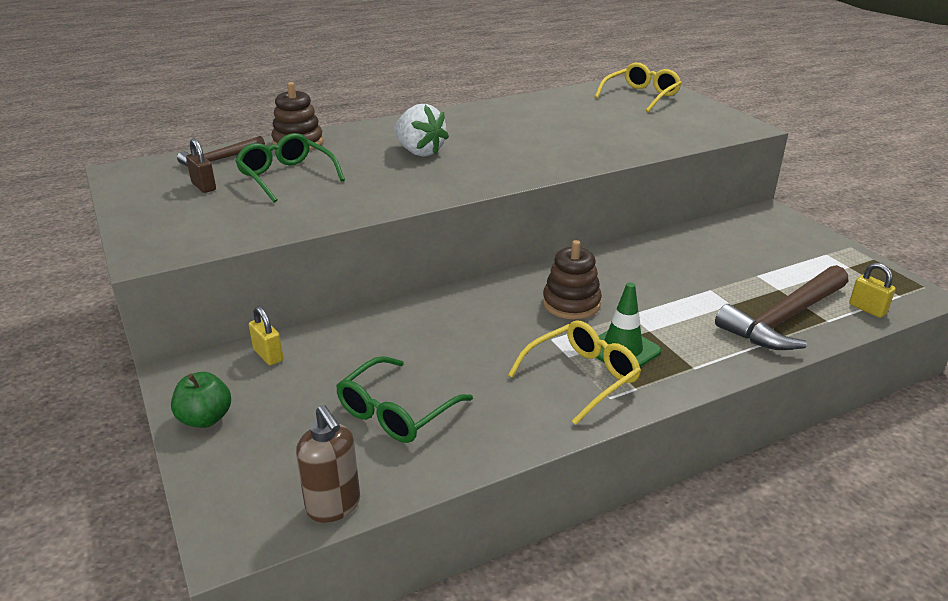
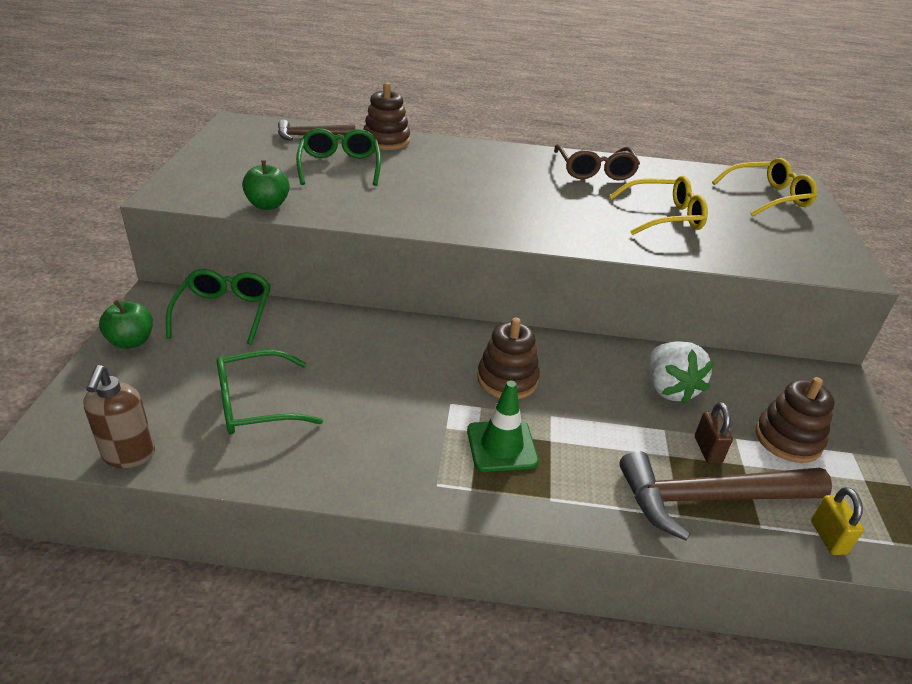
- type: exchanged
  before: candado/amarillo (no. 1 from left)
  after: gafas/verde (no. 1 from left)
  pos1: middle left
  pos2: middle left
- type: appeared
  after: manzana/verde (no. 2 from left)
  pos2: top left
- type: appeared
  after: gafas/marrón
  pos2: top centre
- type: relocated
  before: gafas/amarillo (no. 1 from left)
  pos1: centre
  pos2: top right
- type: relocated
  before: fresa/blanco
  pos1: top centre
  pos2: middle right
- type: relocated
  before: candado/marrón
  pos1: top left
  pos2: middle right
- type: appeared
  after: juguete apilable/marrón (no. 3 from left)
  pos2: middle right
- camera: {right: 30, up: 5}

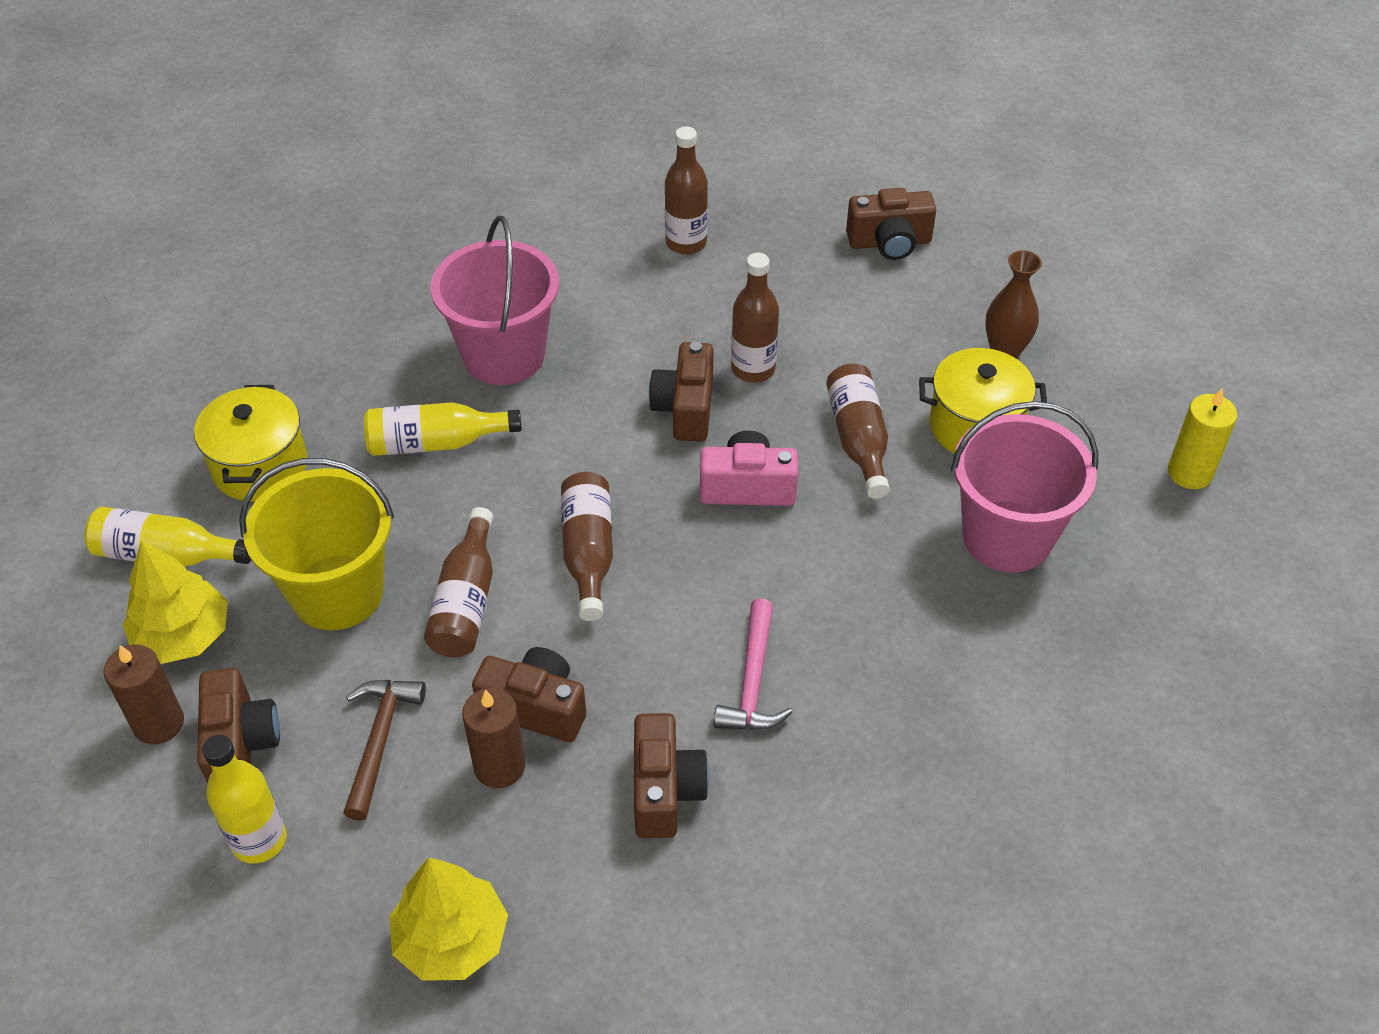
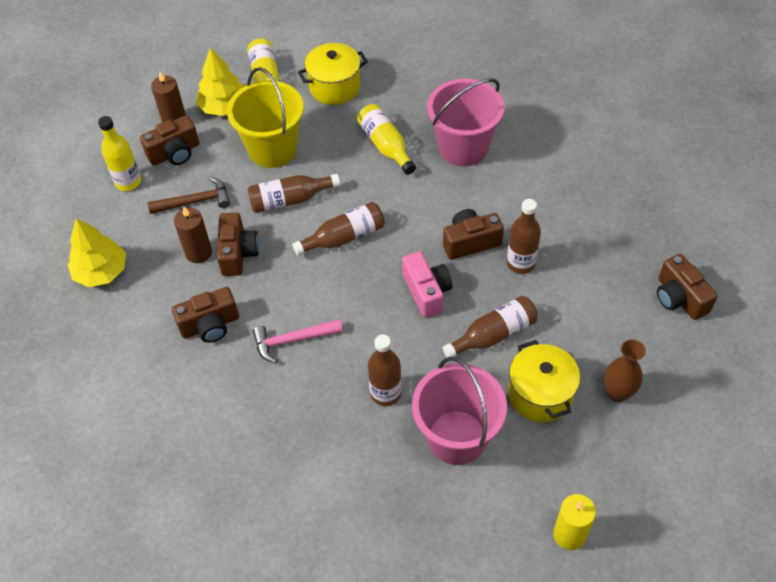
- type: relocated
  before: botella/marrón (no. 3 from left)
  pos1: top centre
  pos2: centre
- camera: {right: 70, up: 5}

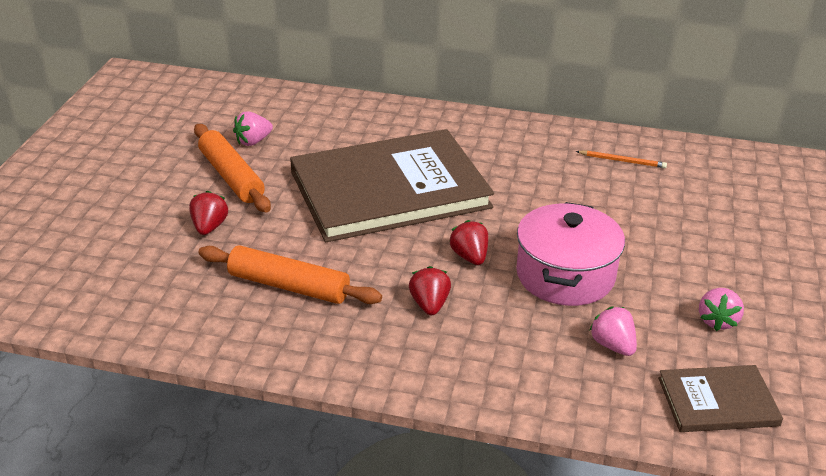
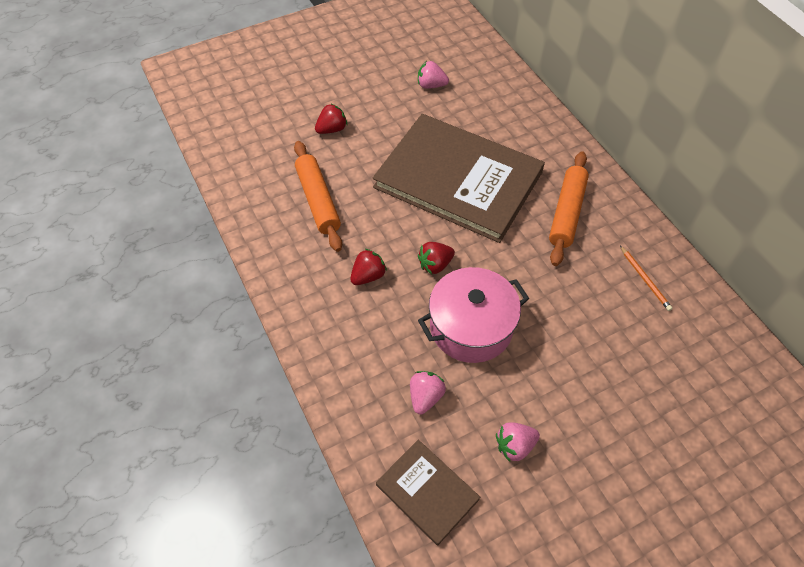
- type: spun
  before: fresa/rojo (no. 3 from left)
  pos1: centre
  pos2: centre
  turn: -150
- type: relocated
  before: rodillo/naranja (no. 1 from left in the first image)
  after: rodillo/naranja (no. 2 from left)
  pos1: middle left
  pos2: middle right
- camera: {right: 50, up: 20}

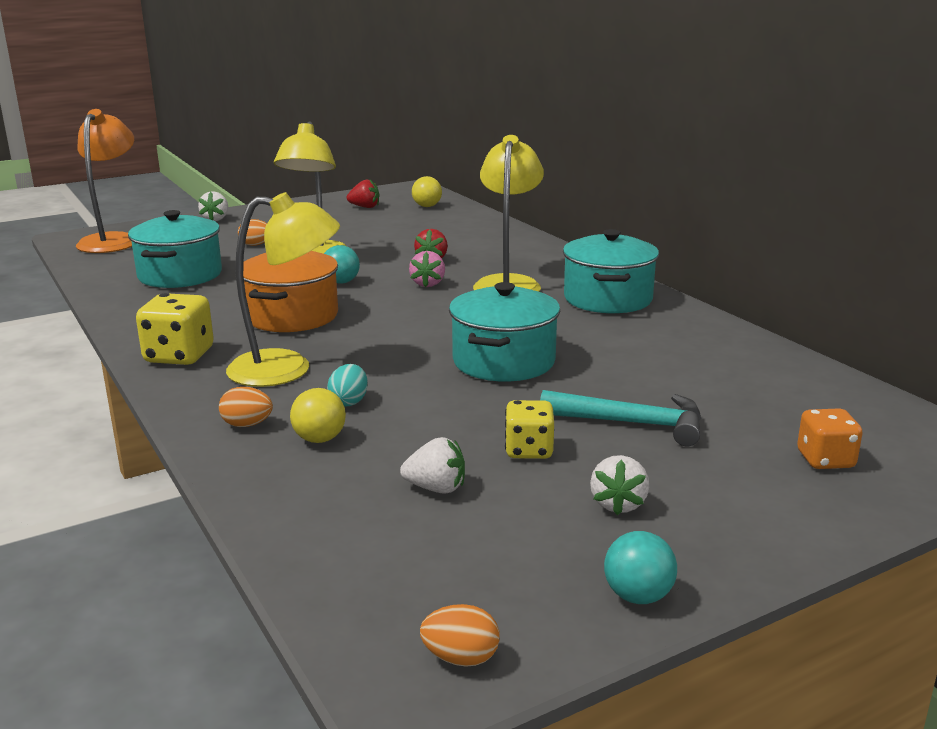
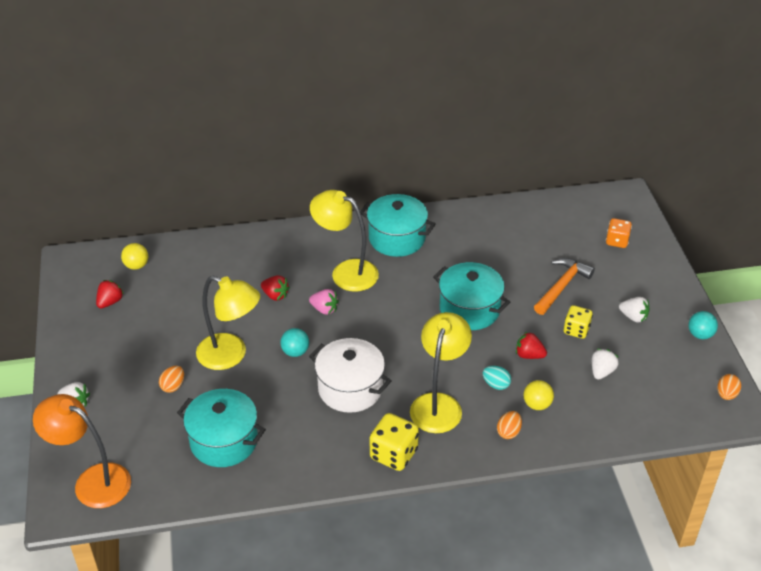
- type: colour
  before: olla/naranja
  after: olla/blanco
  pos1: middle left
  pos2: centre
- type: appeared
  after: fresa/rojo (no. 3 from left)
  pos2: middle right
- type: colour
  before: martillo/turquesa
  after: martillo/naranja
  pos1: centre
  pos2: middle right
- camera: {right: -70, up: 20}

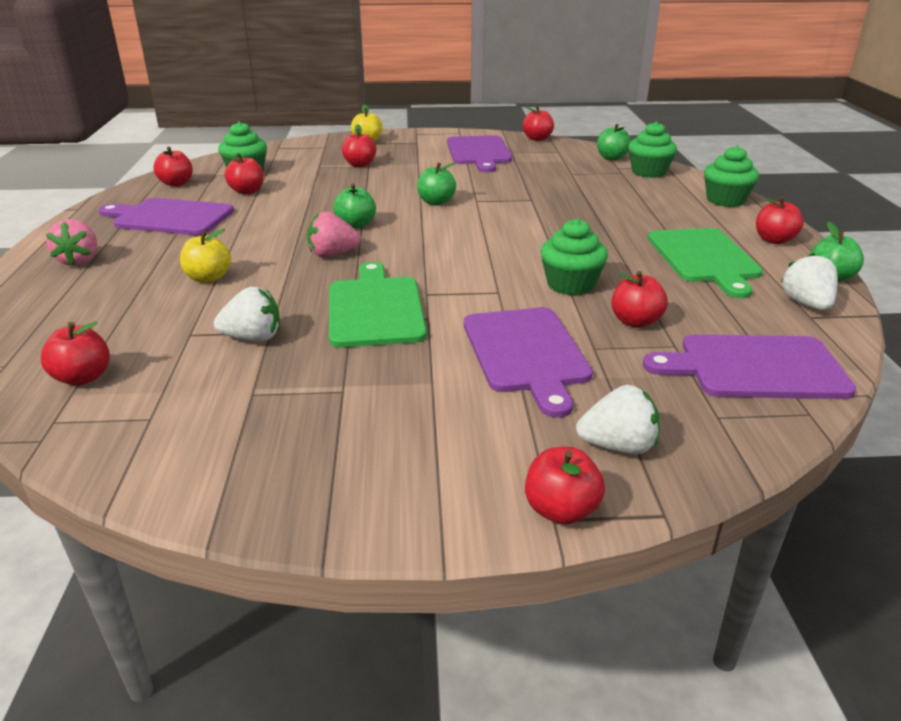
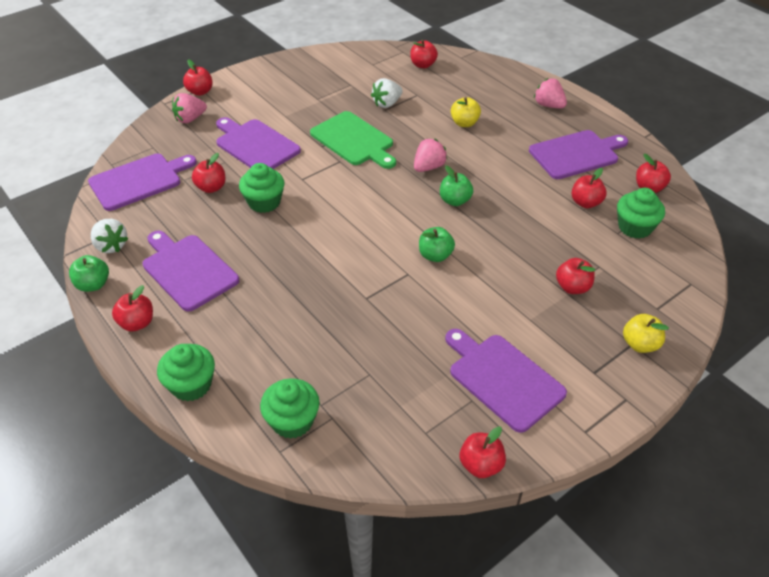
- type: colour
  before: tabla de cortar/verde (no. 2 from left)
  after: tabla de cortar/morado (no. 2 from left)
  pos1: middle right
  pos2: middle left
- type: colour
  before: fresa/blanco (no. 2 from left)
  after: fresa/rosa (no. 1 from left)
  pos1: middle right
  pos2: top left
- type: missing
  before: manzana/verde (no. 3 from left)
  pos1: top right
- camera: {right: 145, up: 15}

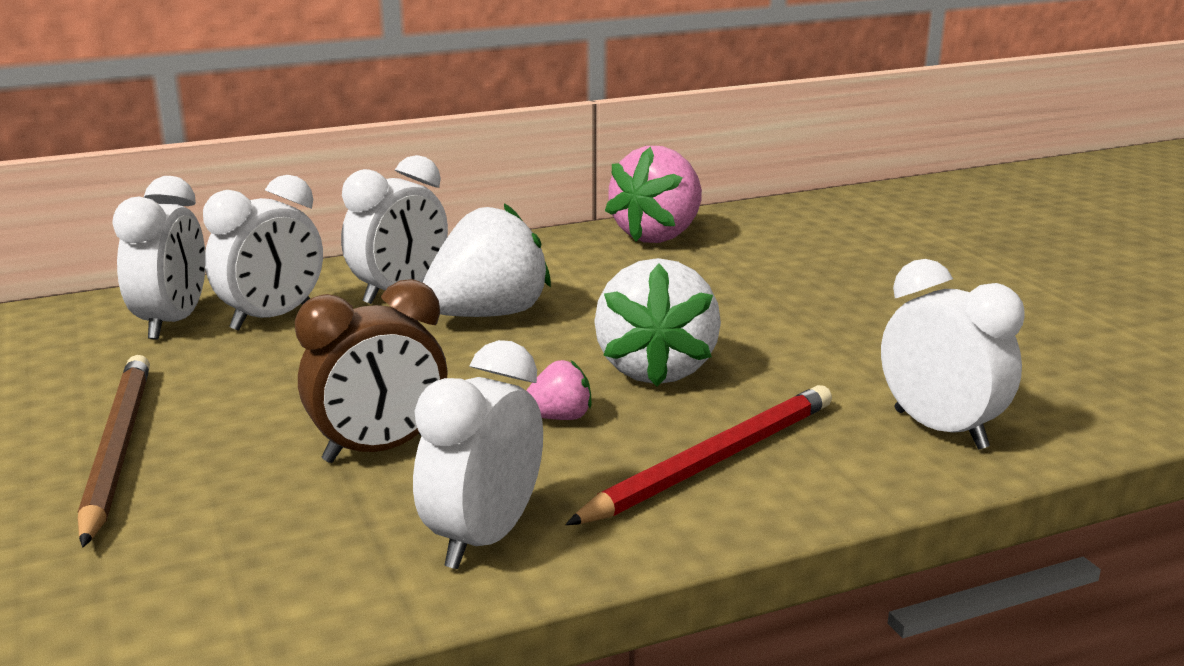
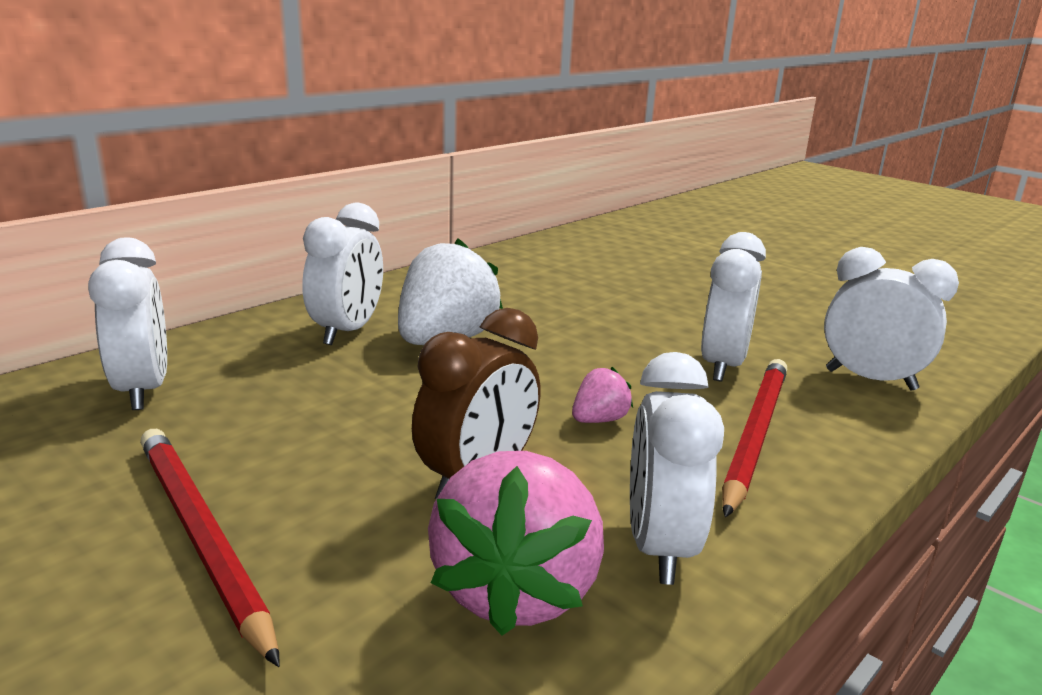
- type: colour
  before: lápiz/marrón
  after: lápiz/rojo (no. 1 from left)
  pos1: bottom left
  pos2: bottom left
- type: relocated
  before: fresa/rosa (no. 2 from left in the first image)
  after: fresa/rosa (no. 1 from left)
  pos1: top centre
  pos2: bottom centre
- type: relocated
  before: despertador/blanco (no. 2 from left in the first image)
  after: despertador/blanco (no. 4 from left)
  pos1: middle left
  pos2: middle right
- type: missing
  before: fresa/blanco (no. 2 from left)
  pos1: centre
- camera: {right: -25, up: 0}

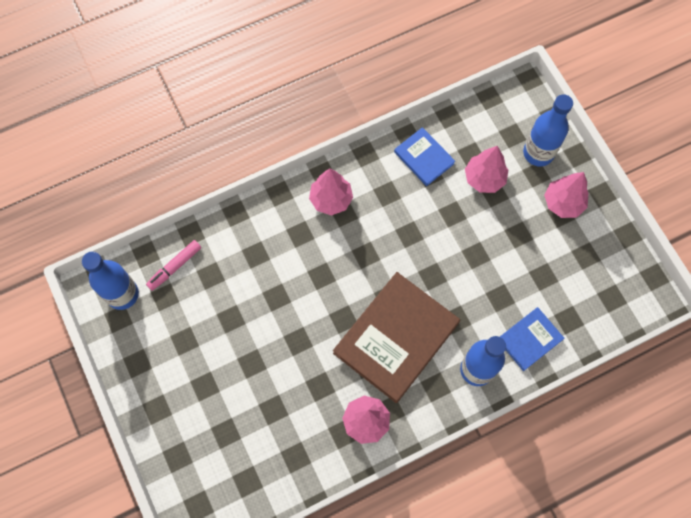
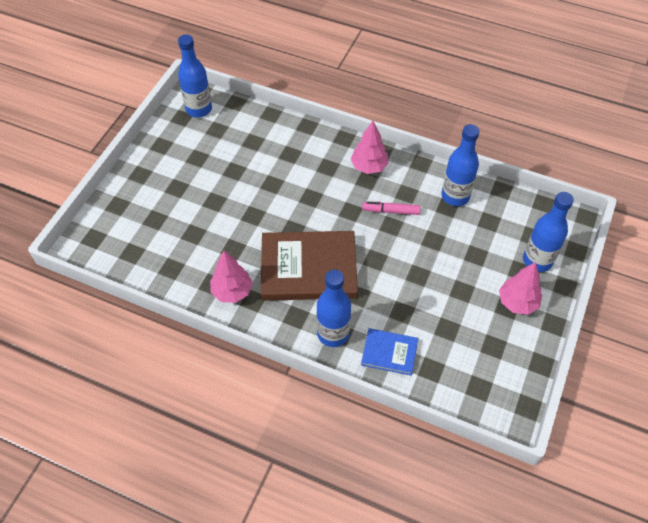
- type: relocated
  before: rotulador/rosa
  pos1: middle left
  pos2: centre
- type: exchanged
  before: libro/azul (no. 1 from left)
  after: botella/azul (no. 3 from left)
  pos1: top centre
  pos2: top right
- type: missing
  before: árbol/rosa (no. 3 from left)
  pos1: top right
- camera: {right: 50, up: -15}

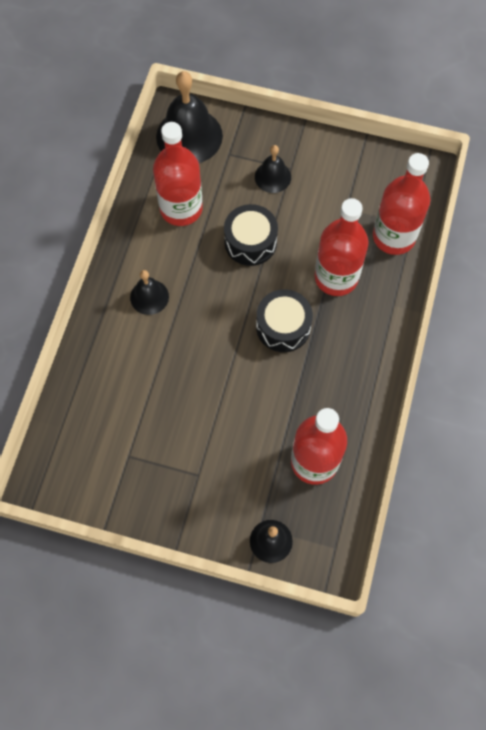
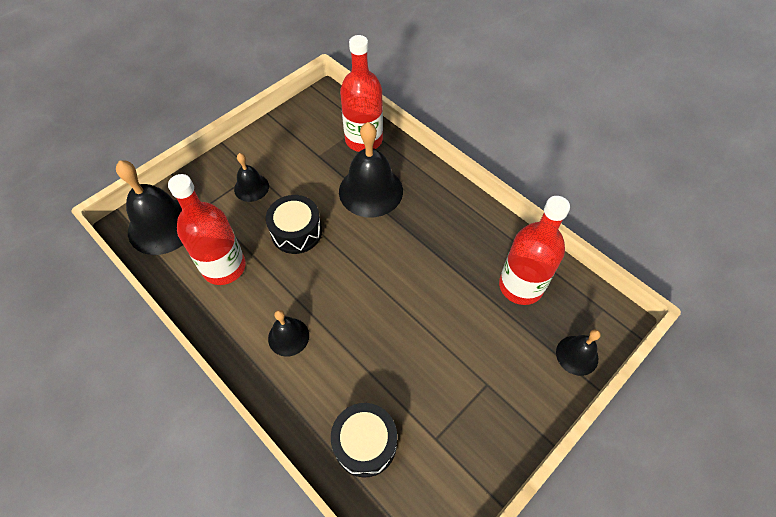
- type: relocated
  before: tambor/negro (no. 2 from left)
  pos1: centre
  pos2: bottom centre
- type: exchanged
  before: botella/rojo (no. 3 from left)
  after: campana/negro (no. 4 from left)
  pos1: middle right
  pos2: top centre
- camera: {right: -60, up: -10}

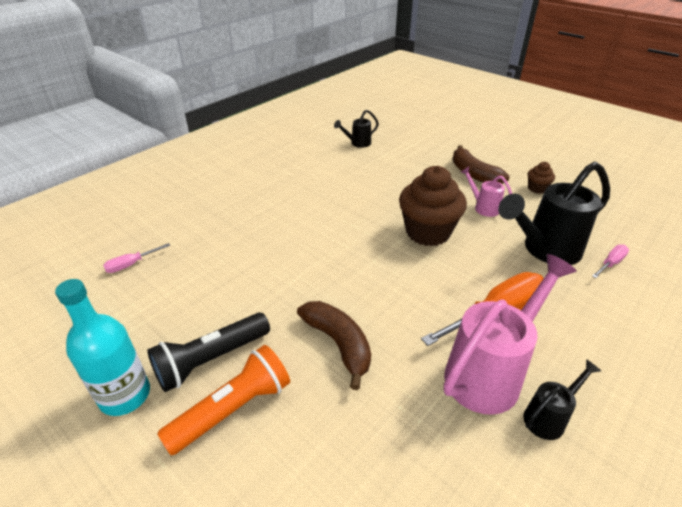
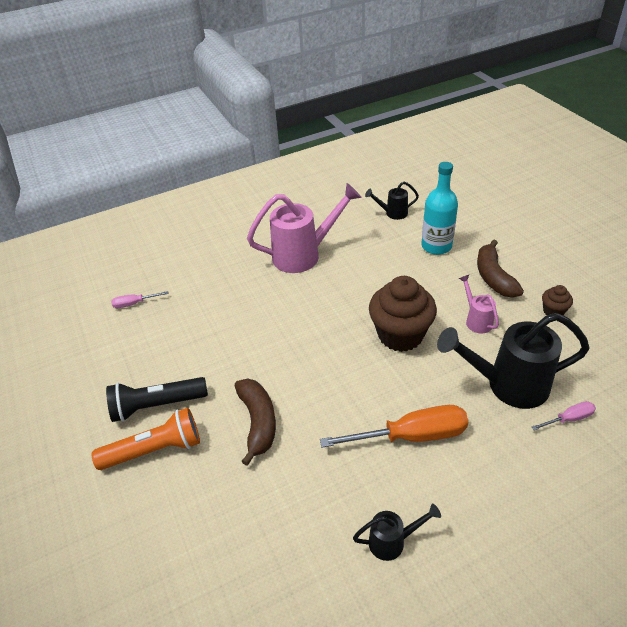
- type: relocated
  before: regadera/rosa (no. 2 from left in the first image)
  after: regadera/rosa (no. 1 from left)
  pos1: middle right
  pos2: centre
- type: relocated
  before: botella/turquesa
  pos1: bottom left
  pos2: top right
- camera: {right: 25, up: 5}

